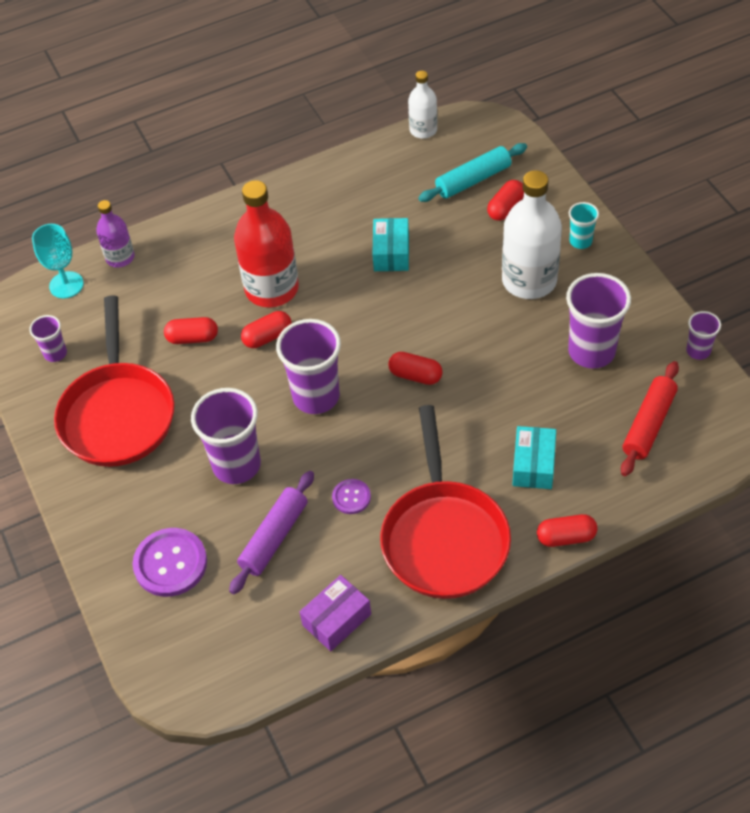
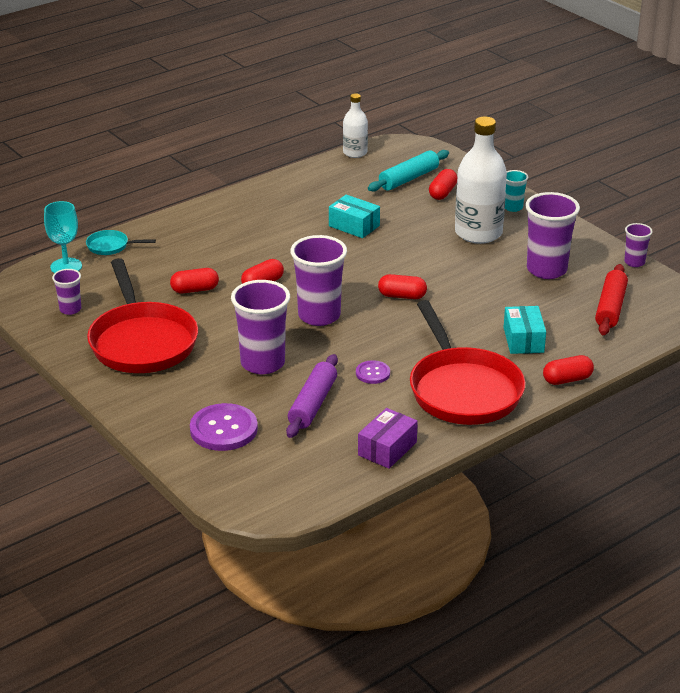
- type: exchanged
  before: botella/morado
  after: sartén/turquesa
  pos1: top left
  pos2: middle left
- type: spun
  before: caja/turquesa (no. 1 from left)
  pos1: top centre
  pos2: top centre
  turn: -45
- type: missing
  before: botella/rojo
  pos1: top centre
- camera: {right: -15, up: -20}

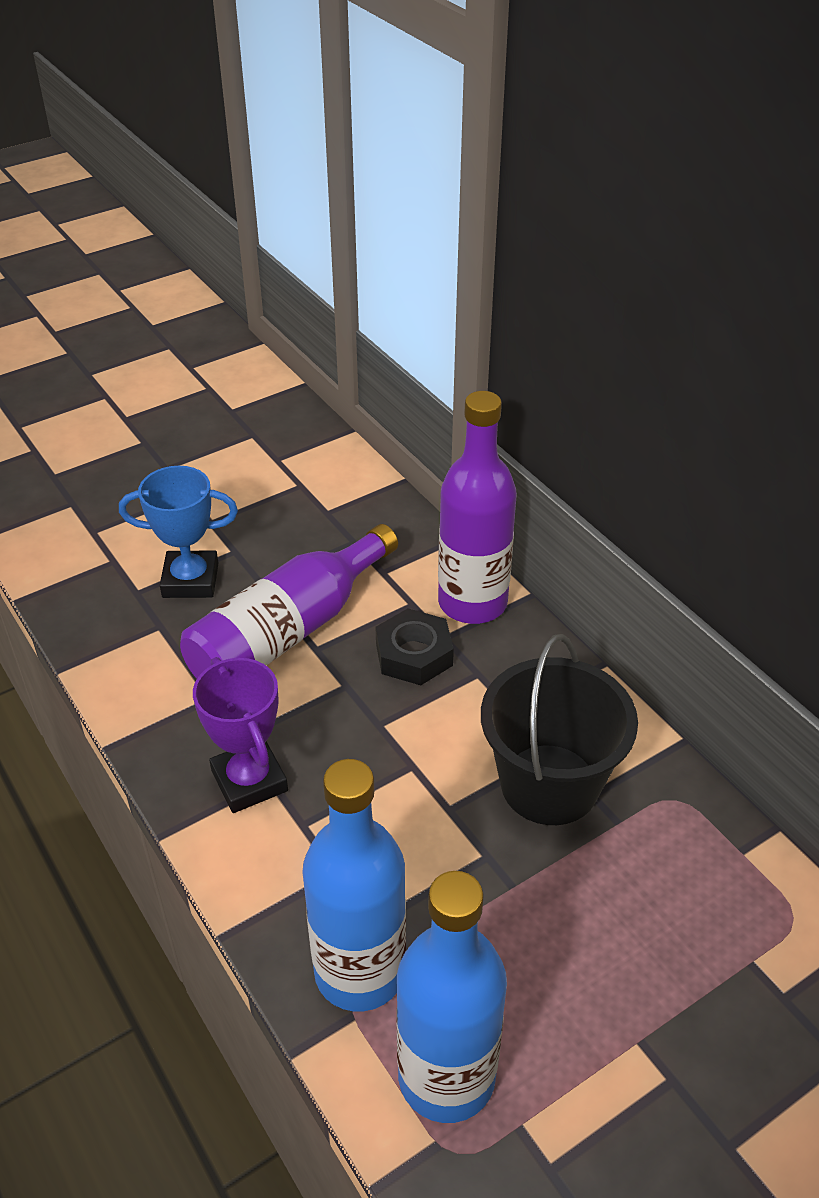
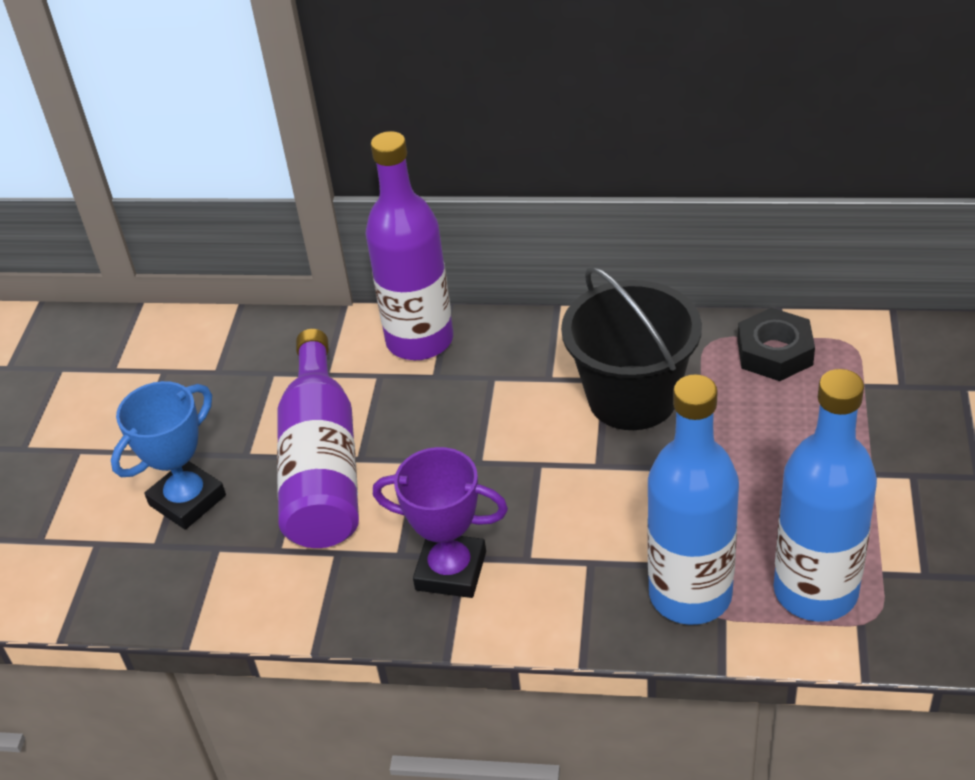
- type: relocated
  before: tuerca/negro
  pos1: centre
  pos2: middle right
- camera: {right: -45, up: 0}

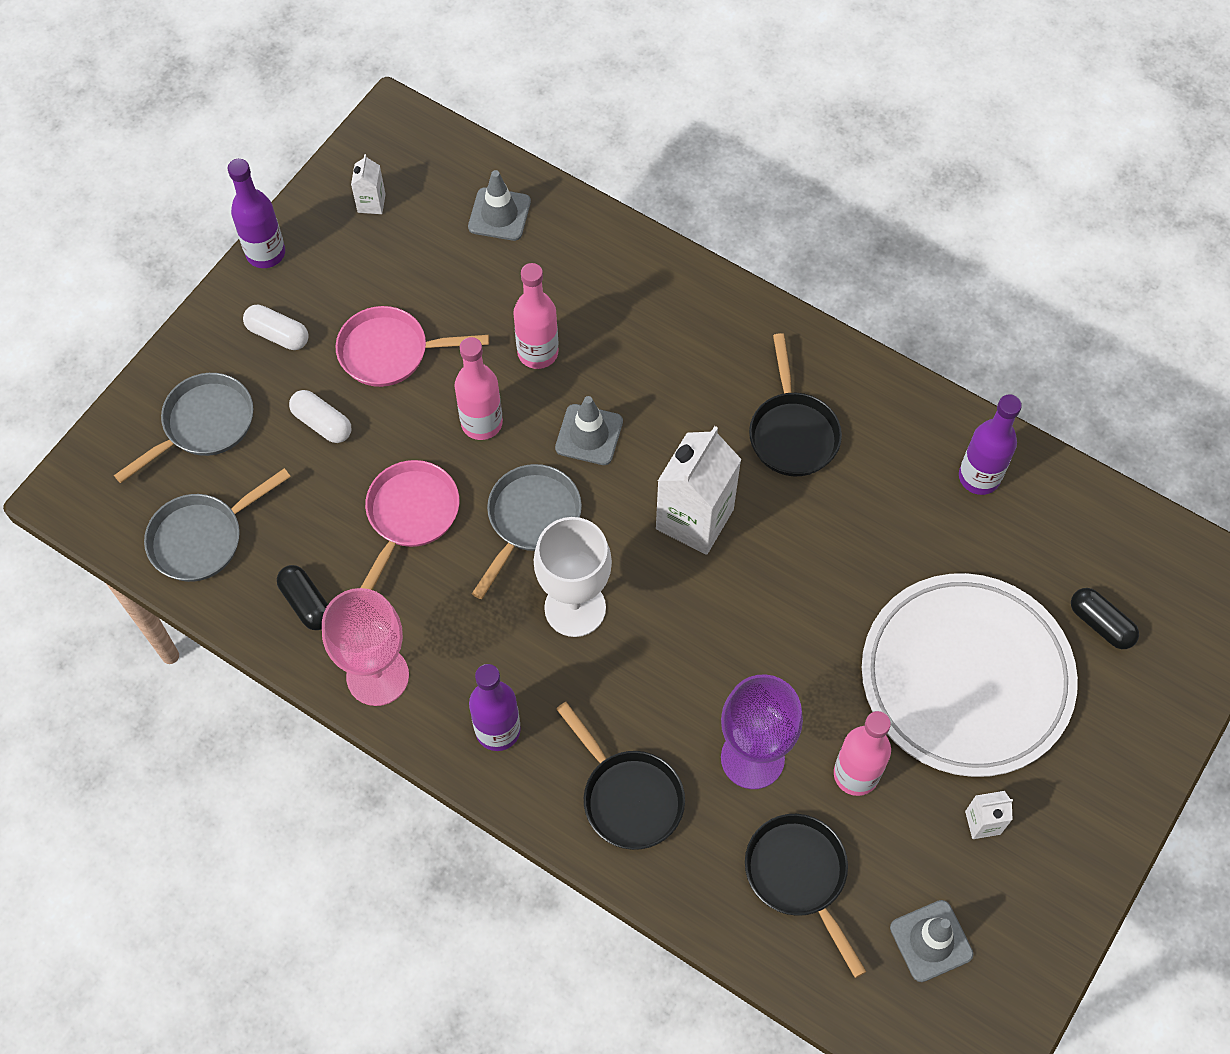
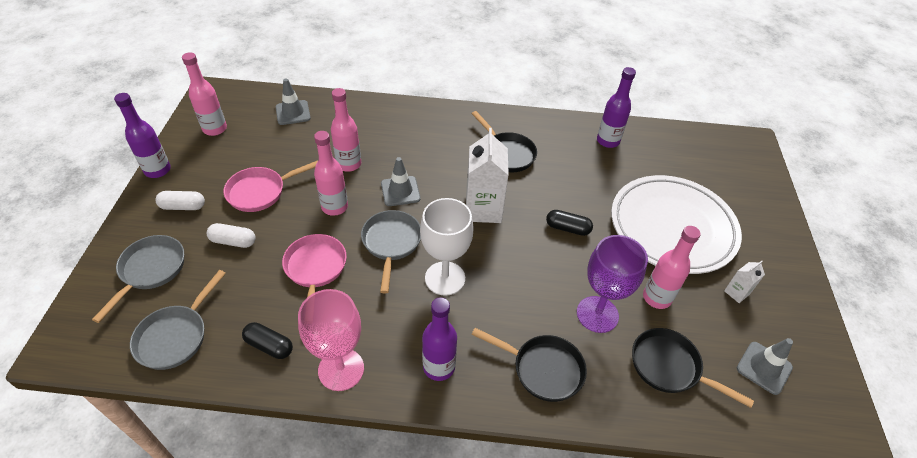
- type: exchanged
  before: cartón de leche/blanco (no. 1 from left)
  after: botella/rosa (no. 1 from left)
  pos1: top left
  pos2: top left
- type: relocated
  before: cápsula/negro (no. 2 from left)
  pos1: middle right
  pos2: centre
- camera: {right: -30, up: -15}

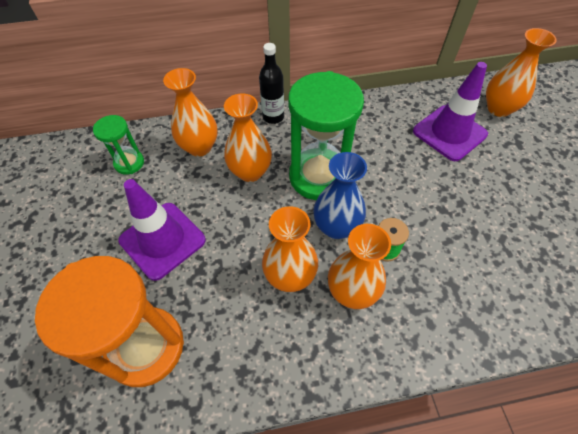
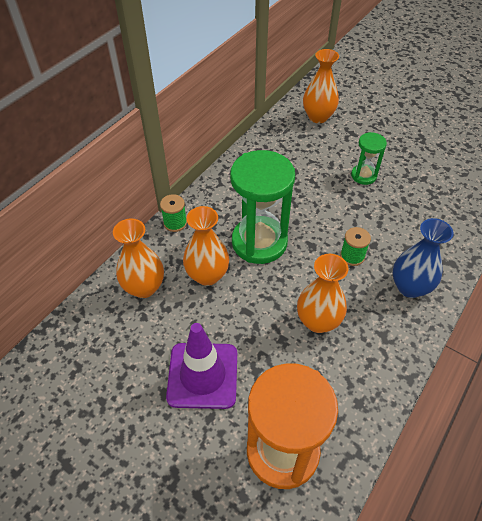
- type: exchanged
  before: botella/negro
  after: carrete/verde (no. 1 from left)
  pos1: top centre
  pos2: centre
- type: relocated
  before: reloj de arena/verde (no. 1 from left in the first image)
  after: reloj de arena/verde (no. 2 from left)
  pos1: middle left
  pos2: top right
- type: relocated
  before: florero/azul
  pos1: centre
  pos2: middle right
- type: missing
  before: florero/naranja (no. 4 from left)
  pos1: centre
- type: missing
  before: cono de tráfico/morado (no. 2 from left)
  pos1: top right
- camera: {right: -45, up: -5}

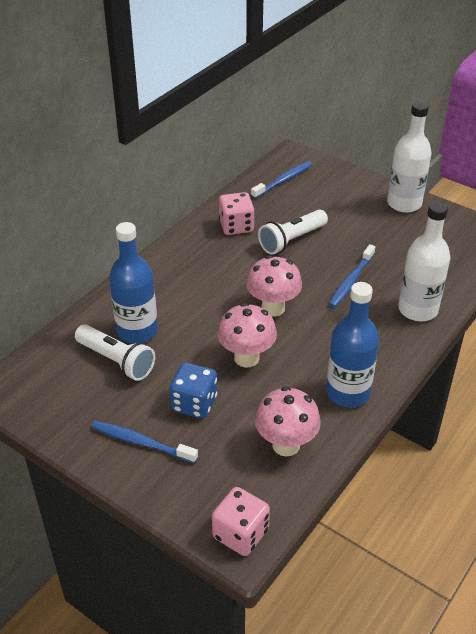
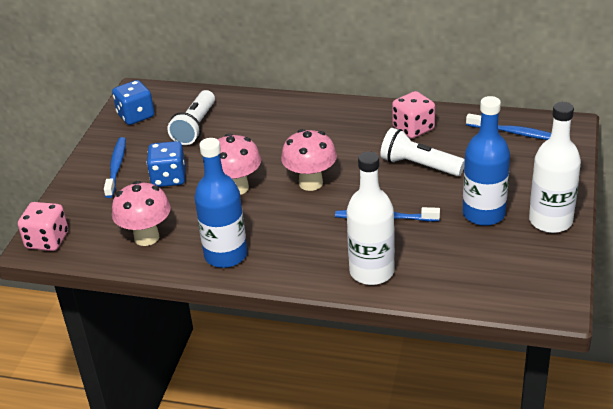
- type: appeared
  after: dado/azul (no. 1 from left)
  pos2: top left
- type: relocated
  before: botella/azul (no. 1 from left in the first image)
  after: botella/azul (no. 2 from left)
  pos1: middle left
  pos2: middle right
- camera: {right: 70, up: -5}

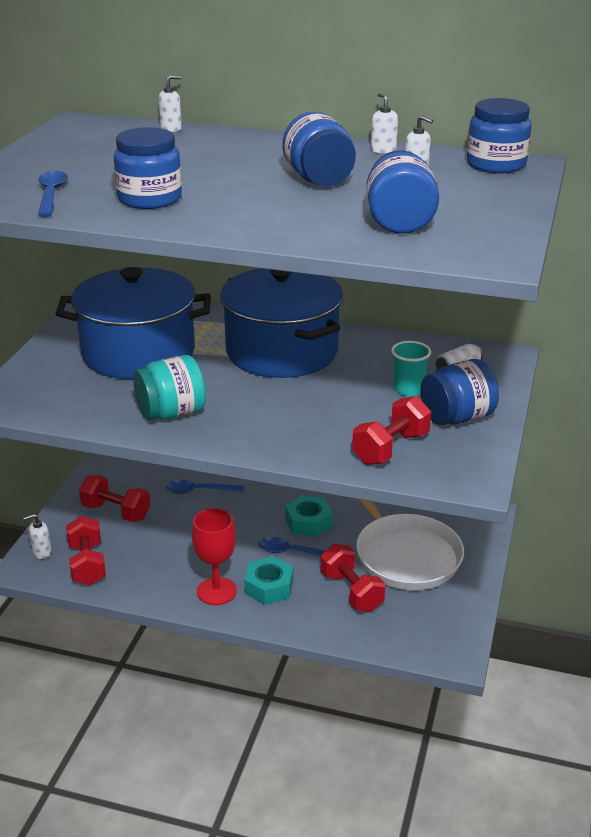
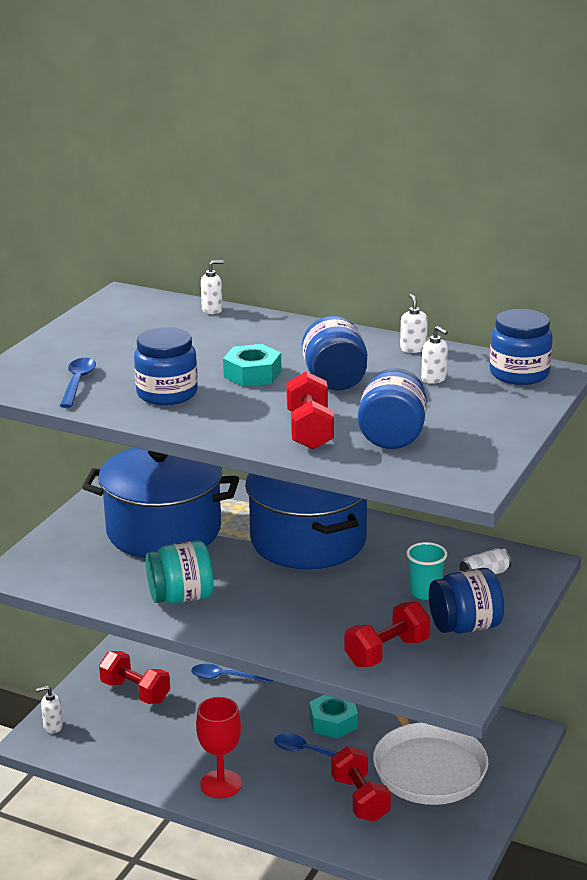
- type: relocated
  before: tuerca/turquesa (no. 1 from left)
  pos1: bottom centre
  pos2: centre
- type: relocated
  before: mancuerna/rojo (no. 1 from left in the first image)
  after: mancuerna/rojo (no. 2 from left)
  pos1: middle left
  pos2: centre
- camera: {right: 10, up: -5}

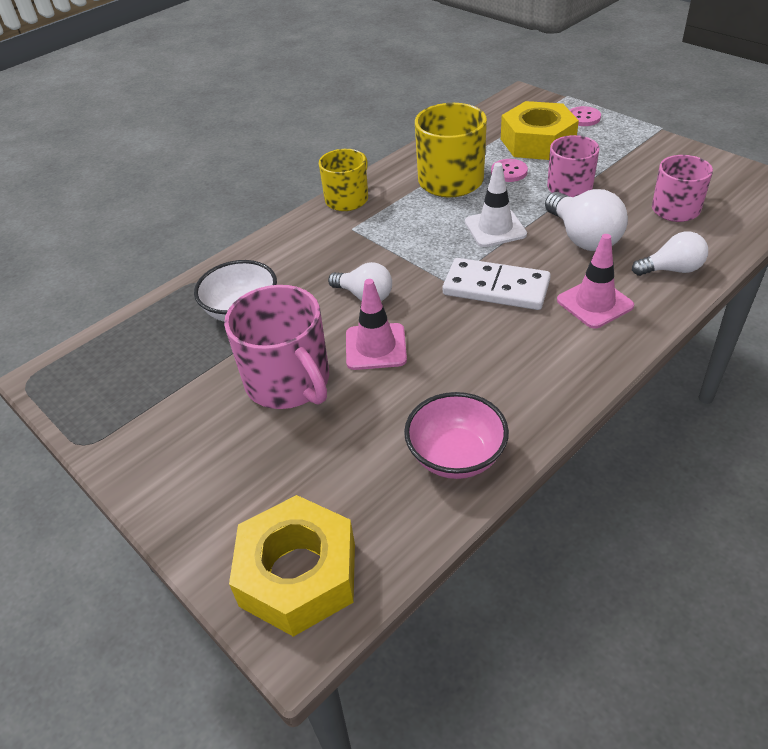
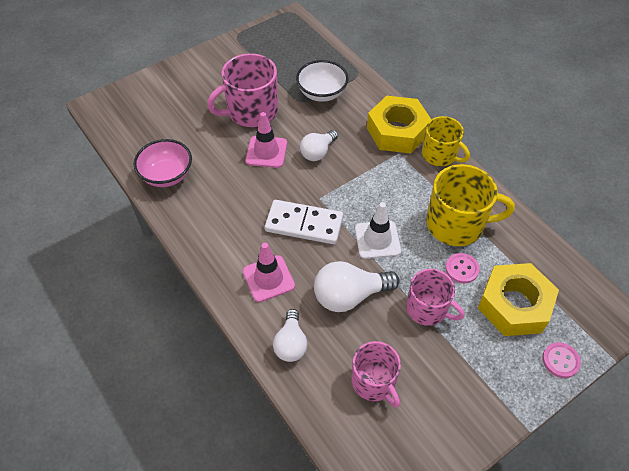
- type: spun
  before: ficha de dominó/blanco
  pos1: centre
  pos2: centre
  turn: 75
- type: relocated
  before: tuerca/amarillo (no. 1 from left)
  pos1: bottom centre
  pos2: top centre
- camera: {right: 95, up: 10}

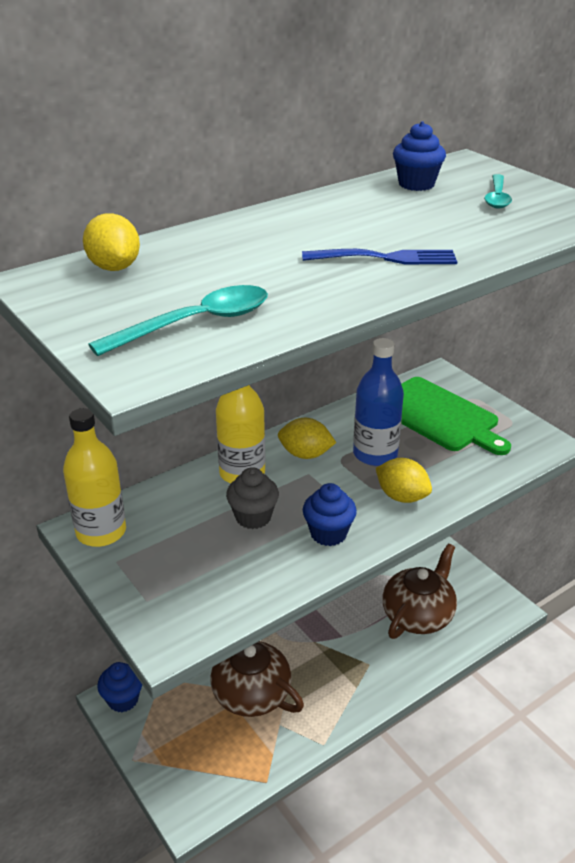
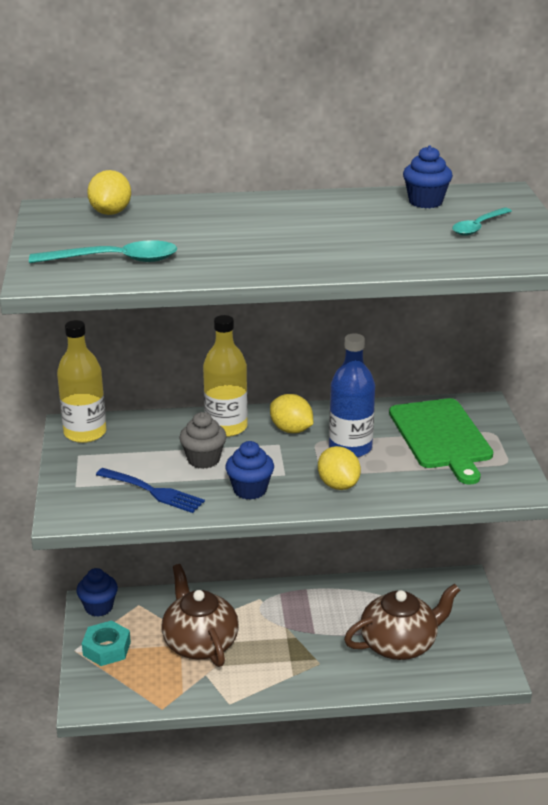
- type: appeared
  after: tuerca/turquesa
  pos2: bottom left
- type: relocated
  before: tenedor/azul
  pos1: top centre
  pos2: middle left
- camera: {right: 30, up: -5}

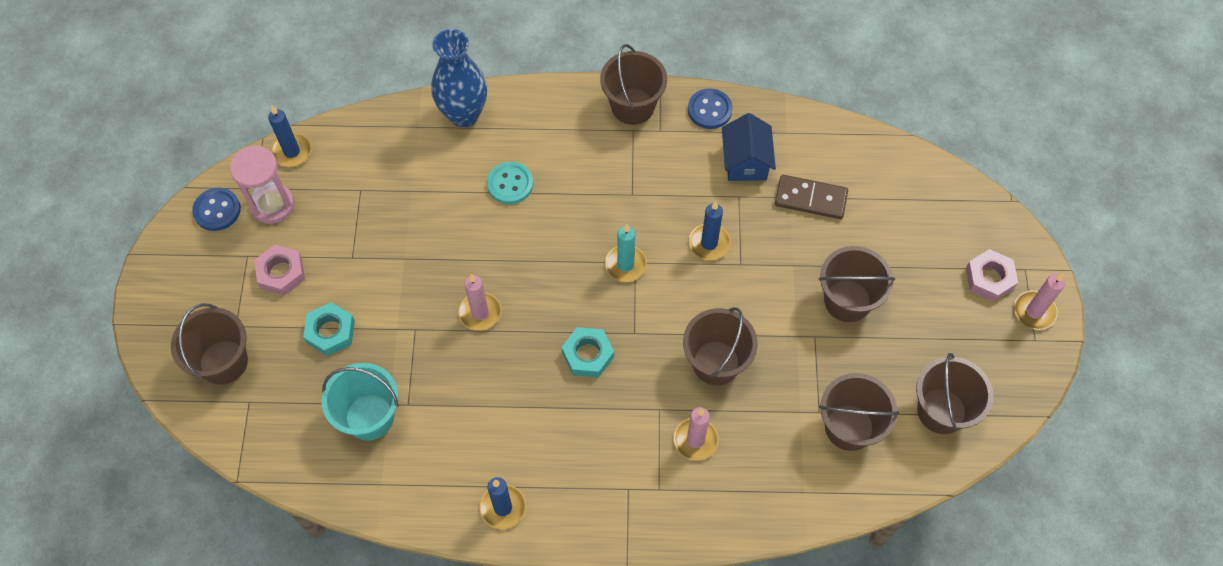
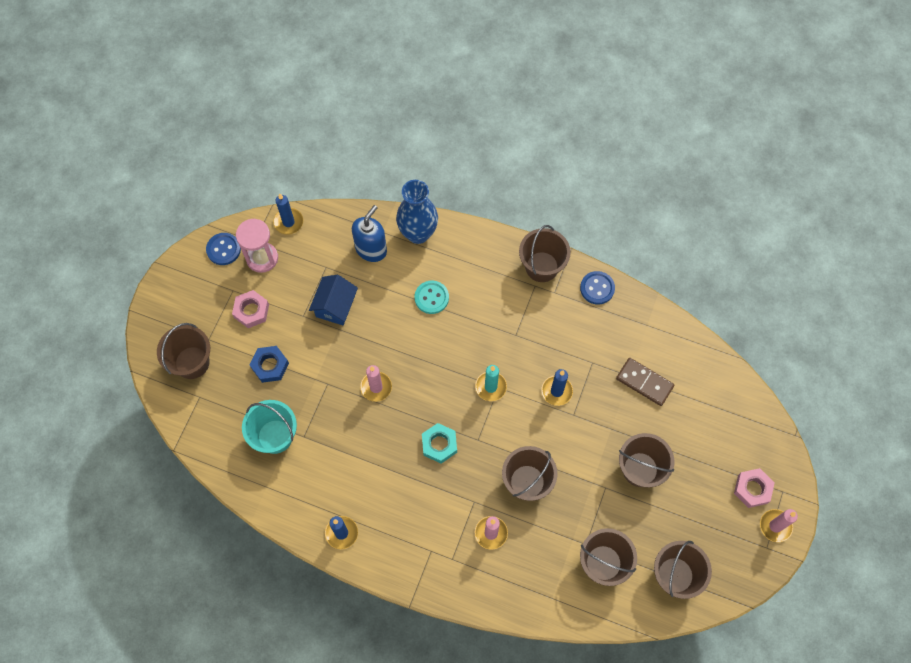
- type: colour
  before: tuerca/turquesa (no. 1 from left)
  after: tuerca/azul
  pos1: middle left
  pos2: middle left
- type: relocated
  before: casa/azul
  pos1: top centre
  pos2: centre
- type: appeared
  after: dispensador de jabón/azul
  pos2: centre
- camera: {right: 20, up: 5}

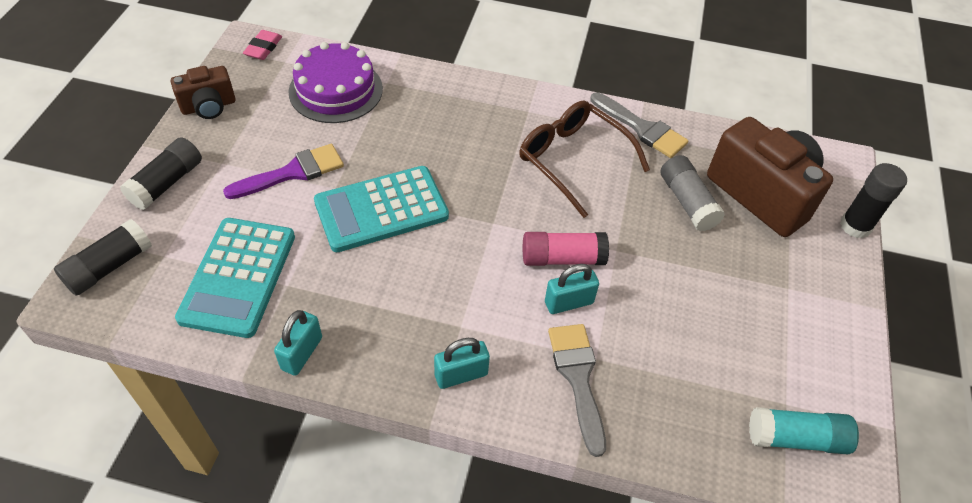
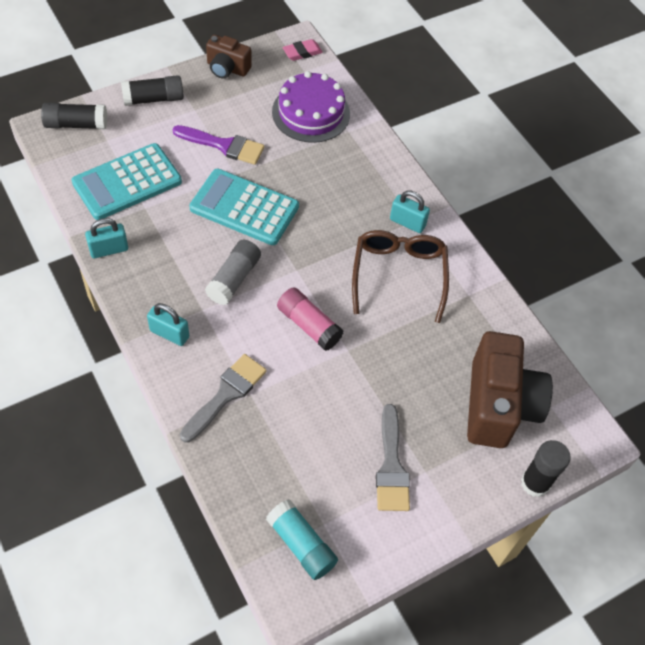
- type: relocated
  before: barra de pegamento/gris
  pos1: middle right
  pos2: centre
- type: relocated
  before: pincel/gris (no. 2 from left)
  pos1: top centre
  pos2: bottom centre
- type: relocated
  before: candado/turquesa (no. 3 from left)
  pos1: centre
  pos2: top centre
- camera: {right: 45, up: 5}

